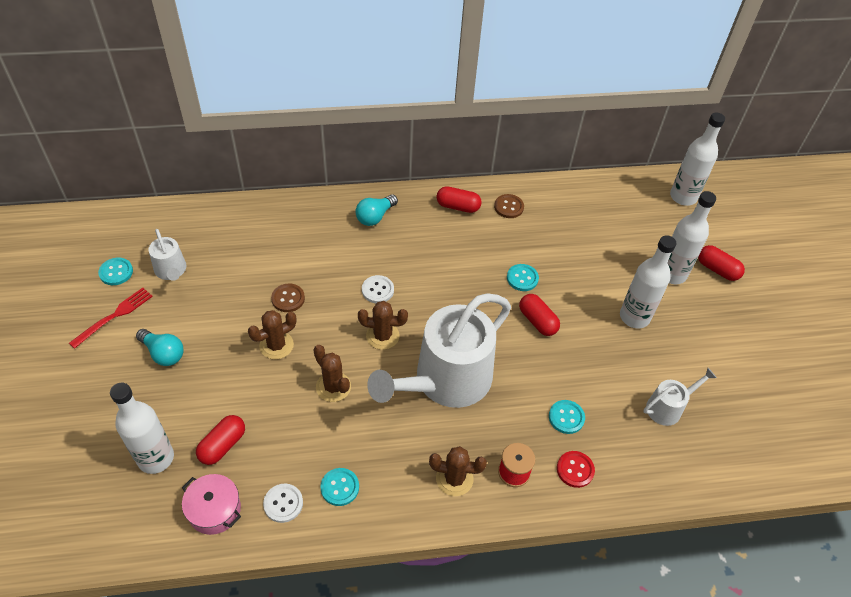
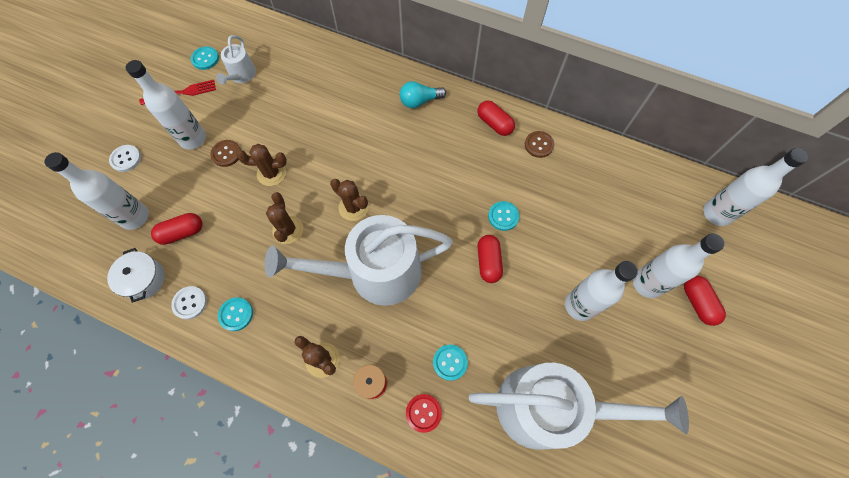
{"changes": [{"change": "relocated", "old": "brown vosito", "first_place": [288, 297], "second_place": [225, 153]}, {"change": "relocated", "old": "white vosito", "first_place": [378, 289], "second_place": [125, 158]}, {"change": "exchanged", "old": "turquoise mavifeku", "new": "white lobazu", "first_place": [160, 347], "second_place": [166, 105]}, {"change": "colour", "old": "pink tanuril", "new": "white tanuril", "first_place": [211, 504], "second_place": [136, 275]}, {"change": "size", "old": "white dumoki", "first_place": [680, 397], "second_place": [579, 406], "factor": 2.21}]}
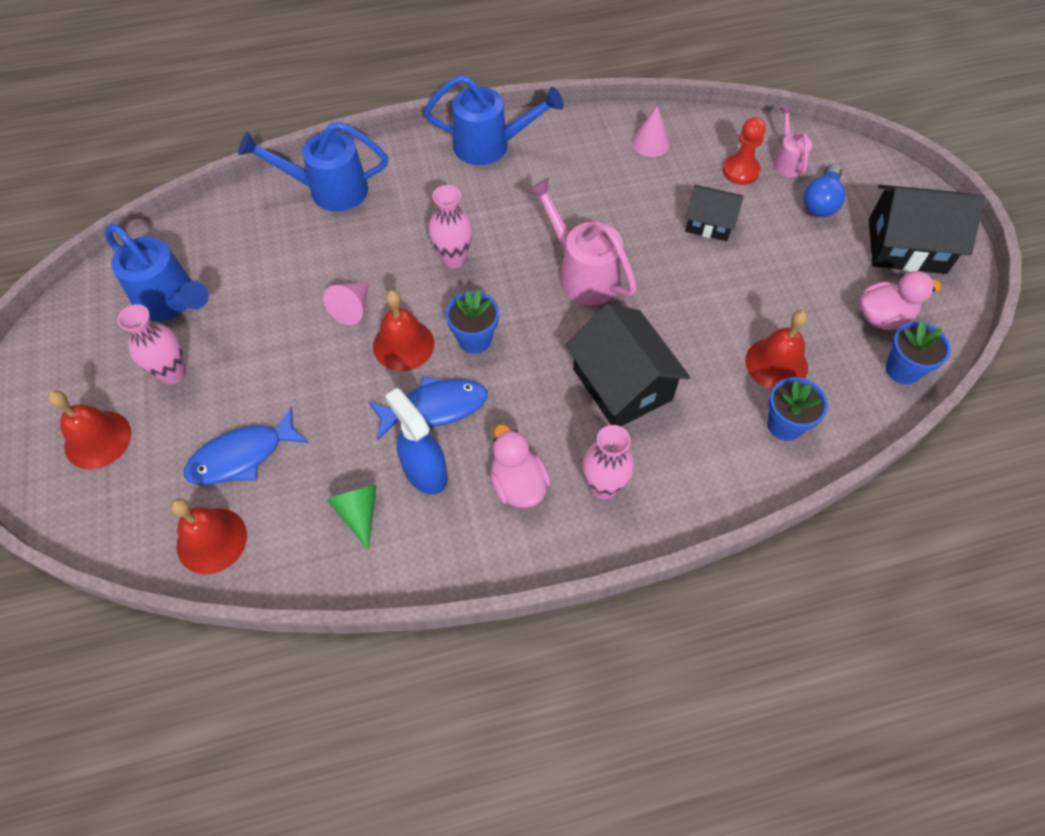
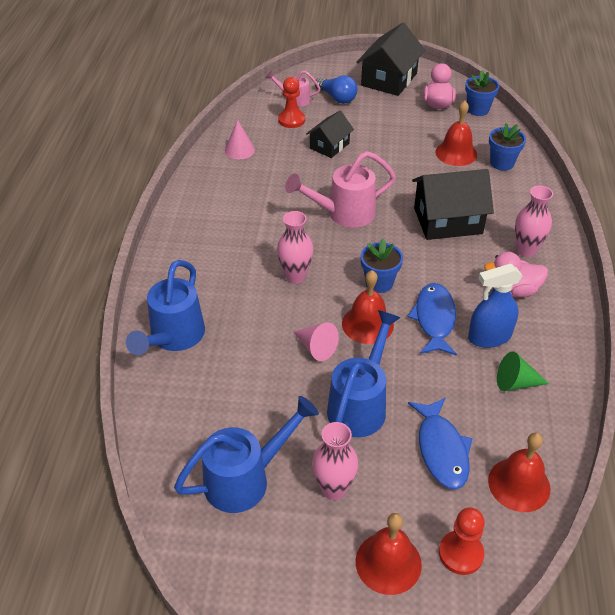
{"changes": [{"change": "appeared", "new": "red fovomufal", "second_place": [462, 541]}, {"change": "relocated", "old": "blue dumoki", "first_place": [494, 120], "second_place": [364, 373]}]}
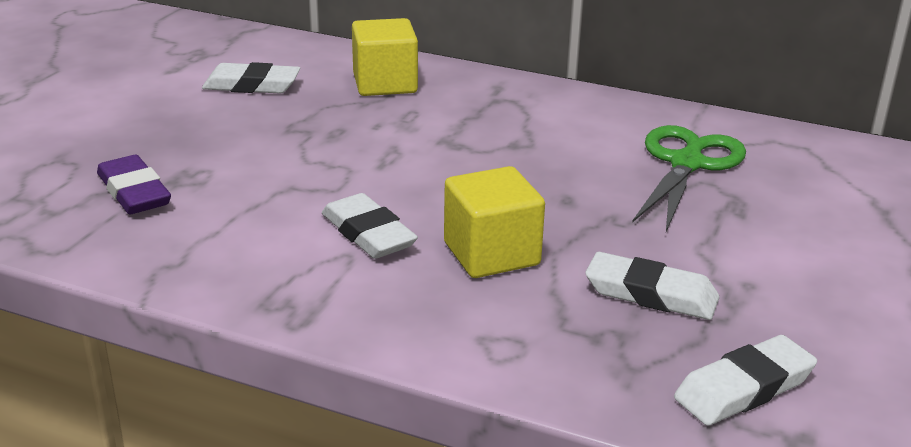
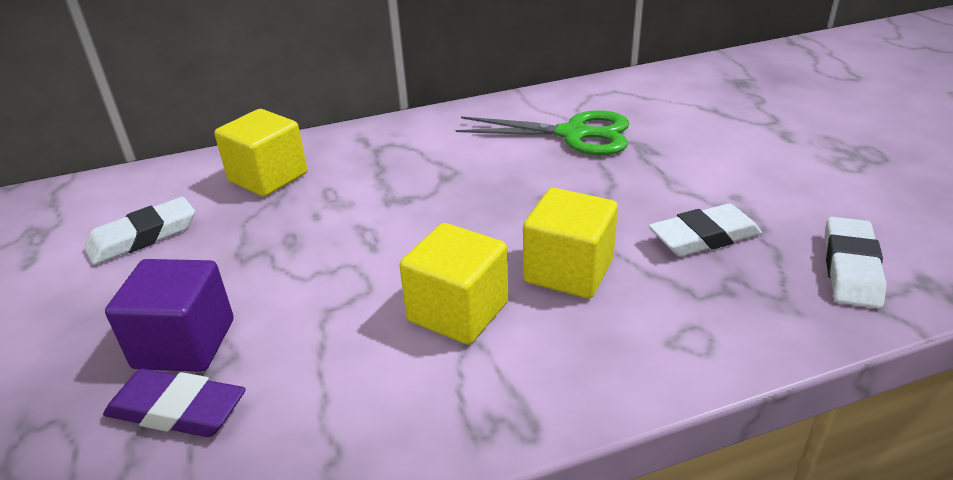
{"changes": [{"change": "appeared", "new": "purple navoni", "second_place": [169, 315]}, {"change": "exchanged", "old": "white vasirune", "new": "yellow navoni", "first_place": [370, 226], "second_place": [453, 284]}, {"change": "spun", "old": "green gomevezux", "first_place": [689, 178], "second_place": [542, 132], "degrees": 120}]}
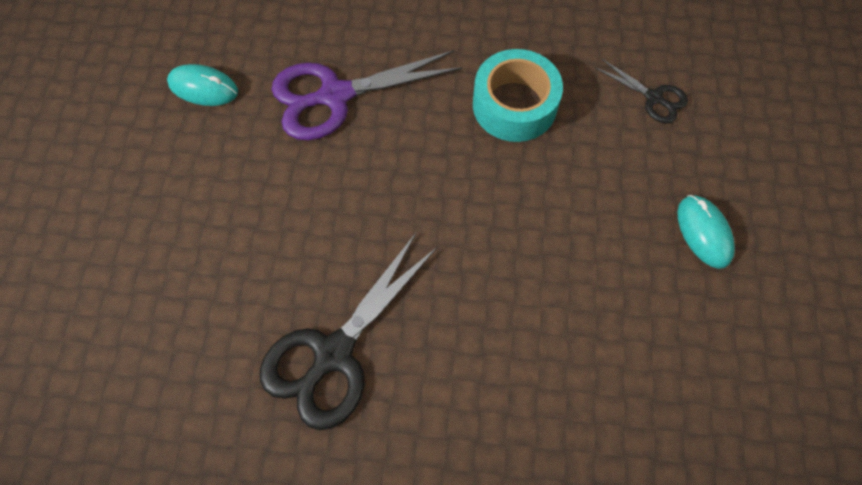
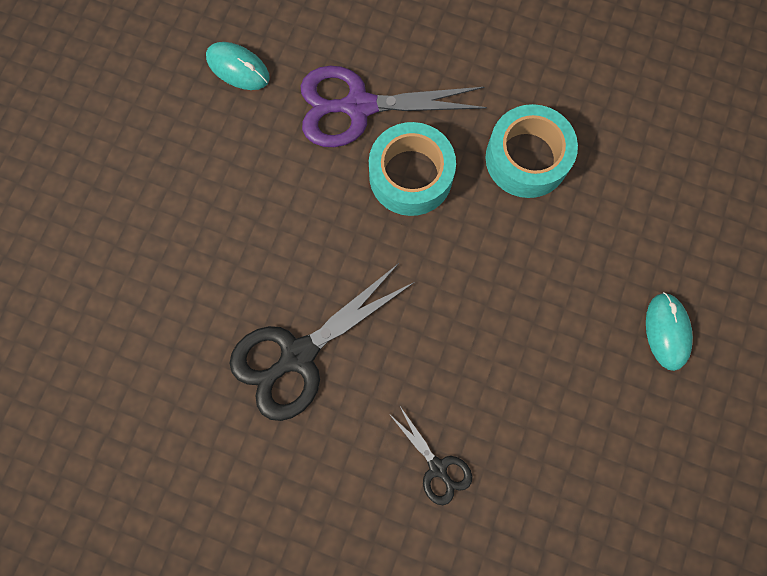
{"changes": [{"change": "appeared", "new": "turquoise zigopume", "second_place": [412, 169]}, {"change": "relocated", "old": "black gomevezux", "first_place": [641, 91], "second_place": [430, 455]}]}
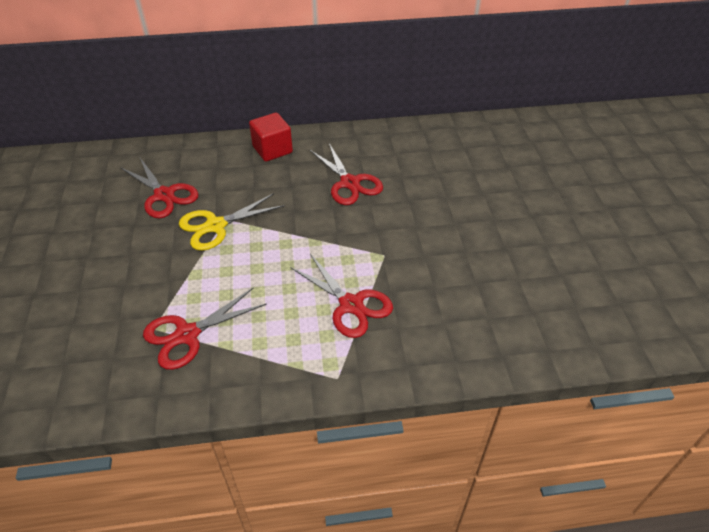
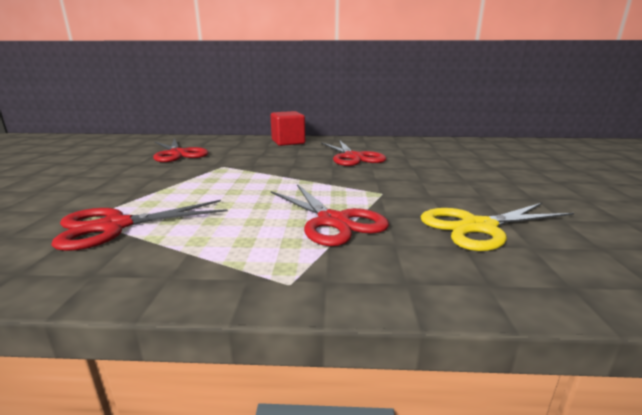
{"changes": [{"change": "relocated", "old": "yellow gomevezux", "first_place": [232, 222], "second_place": [497, 227]}]}
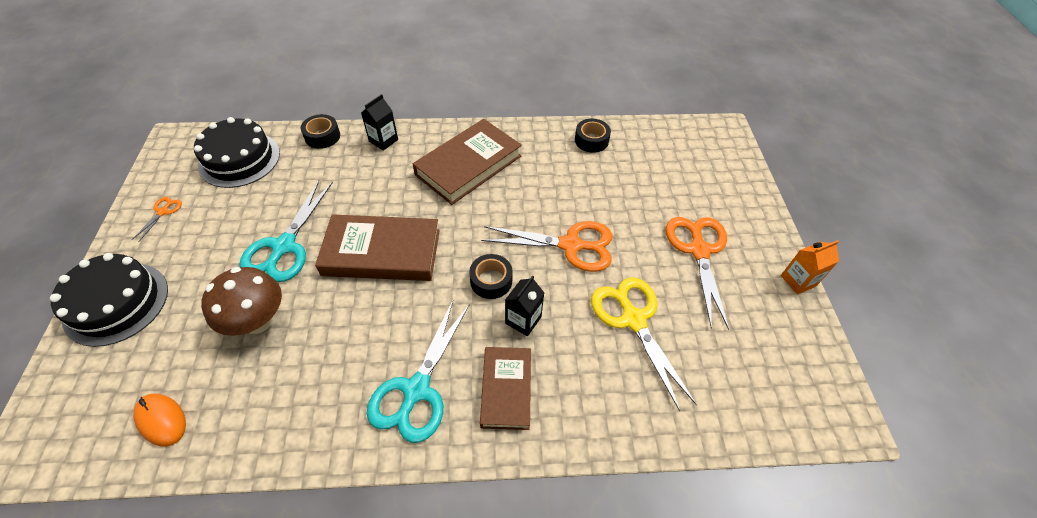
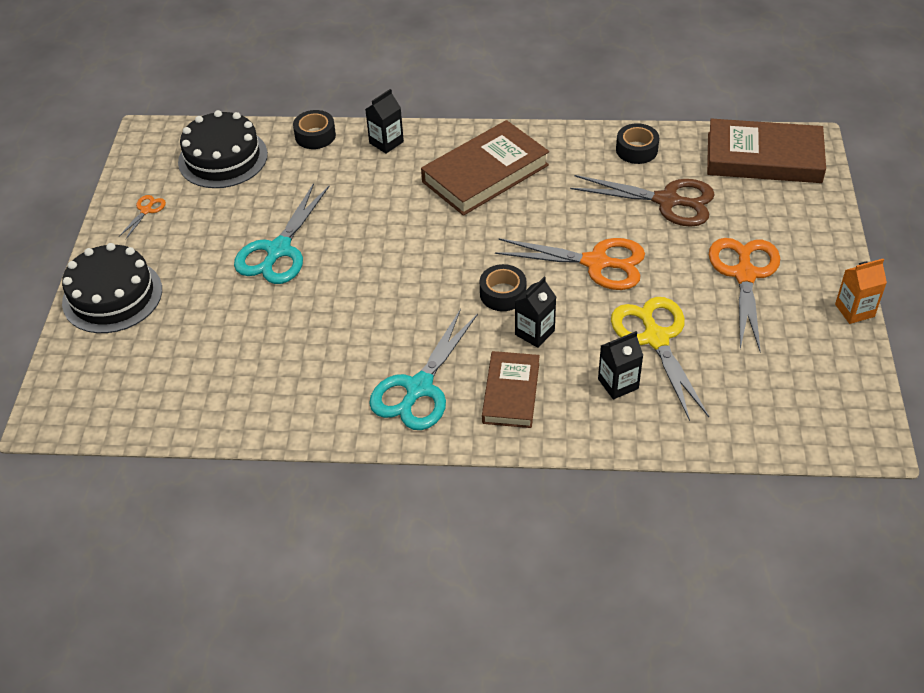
{"changes": [{"change": "missing", "old": "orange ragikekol", "first_place": [159, 420]}, {"change": "missing", "old": "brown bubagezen", "first_place": [241, 301]}, {"change": "appeared", "new": "brown gomevezux", "second_place": [642, 201]}, {"change": "appeared", "new": "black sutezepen", "second_place": [620, 365]}, {"change": "relocated", "old": "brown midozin", "first_place": [377, 247], "second_place": [766, 151]}]}
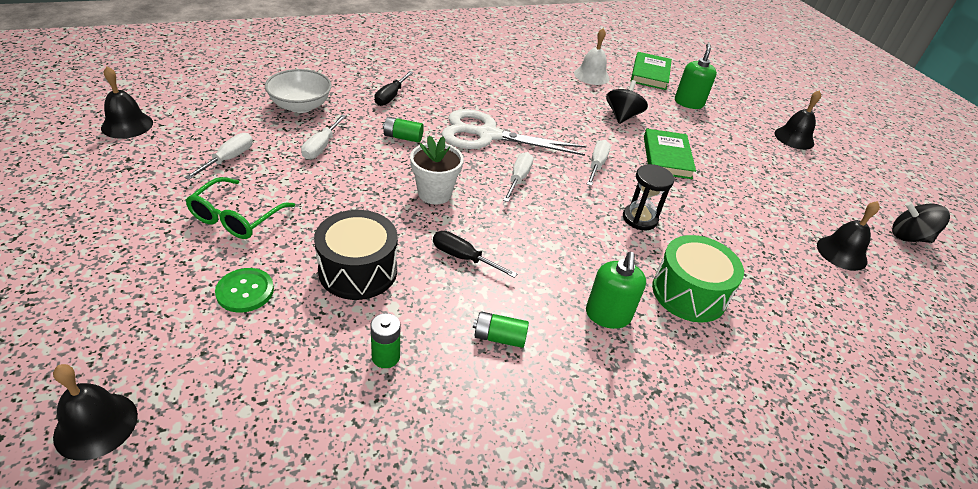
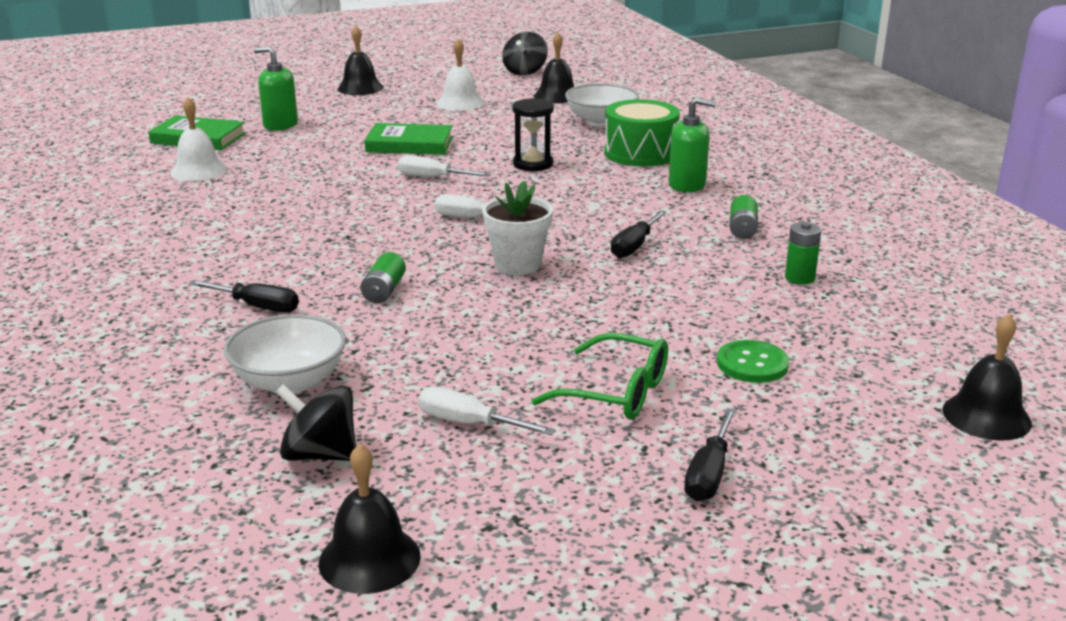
{"changes": [{"change": "missing", "old": "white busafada", "first_place": [323, 137]}, {"change": "missing", "old": "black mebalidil", "first_place": [355, 255]}, {"change": "missing", "old": "white gomevezux", "first_place": [513, 132]}, {"change": "appeared", "new": "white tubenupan", "second_place": [460, 74]}, {"change": "appeared", "new": "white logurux", "second_place": [602, 105]}, {"change": "appeared", "new": "black busafada", "second_place": [710, 454]}, {"change": "relocated", "old": "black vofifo", "first_place": [627, 102], "second_place": [316, 422]}]}
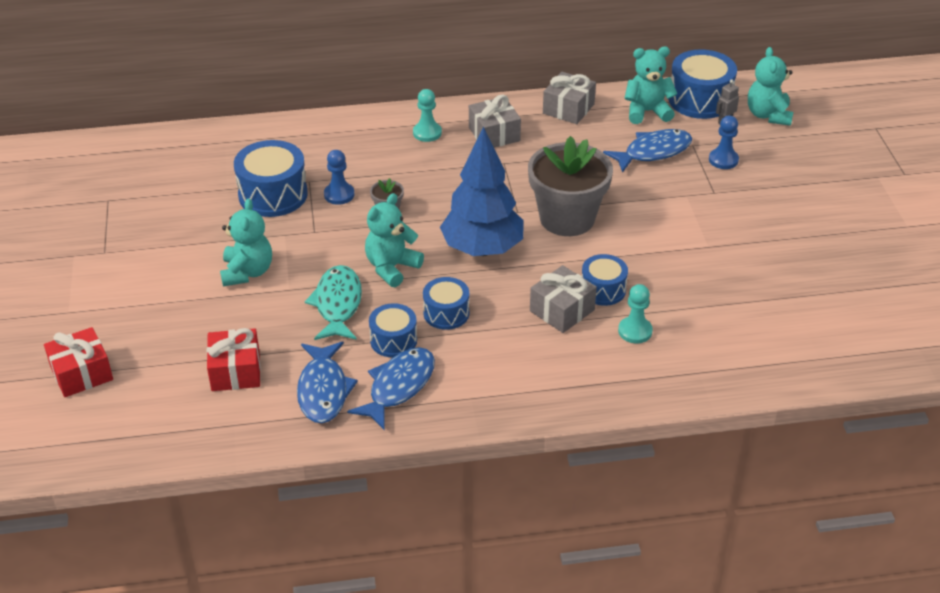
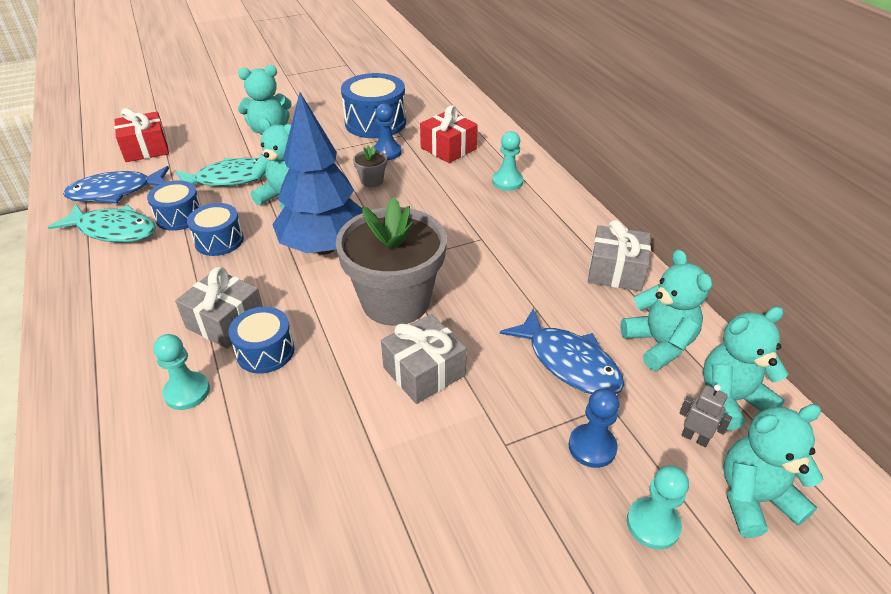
{"changes": [{"change": "appeared", "new": "turquoise fovomufal", "second_place": [658, 508]}, {"change": "relocated", "old": "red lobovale", "first_place": [78, 362], "second_place": [449, 134]}, {"change": "relocated", "old": "grey lobovale", "first_place": [495, 121], "second_place": [424, 359]}, {"change": "exchanged", "old": "blue mebalidil", "new": "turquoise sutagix", "first_place": [703, 84], "second_place": [745, 368]}, {"change": "colour", "old": "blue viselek", "new": "turquoise viselek", "first_place": [391, 388], "second_place": [102, 223]}]}
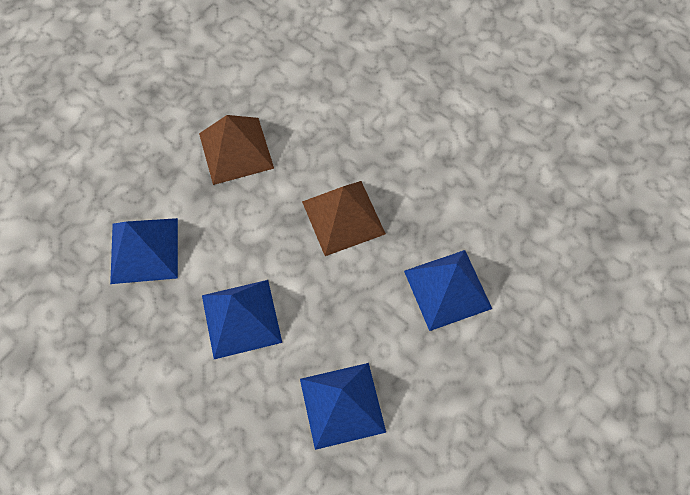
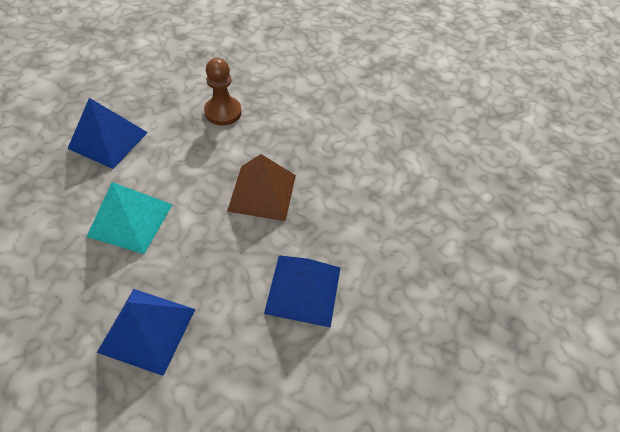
{"changes": [{"change": "exchanged", "old": "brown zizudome", "new": "brown fovomufal", "first_place": [236, 150], "second_place": [223, 92]}, {"change": "colour", "old": "blue zizudome", "new": "turquoise zizudome", "first_place": [242, 319], "second_place": [129, 218]}]}
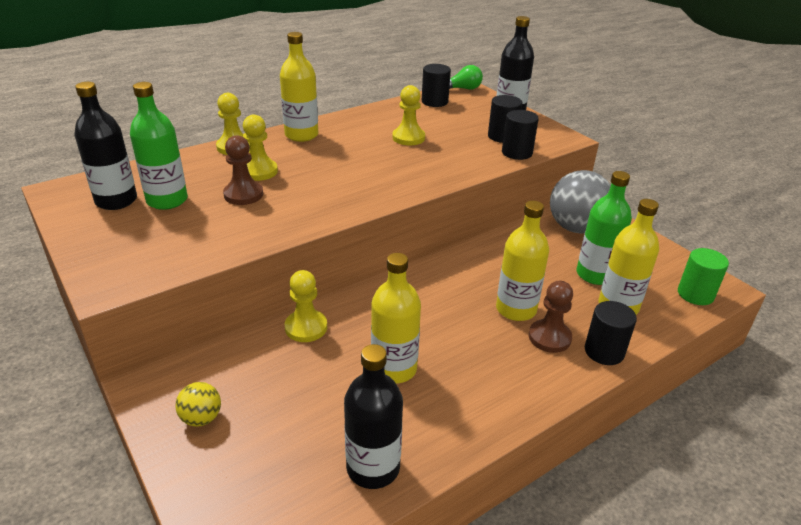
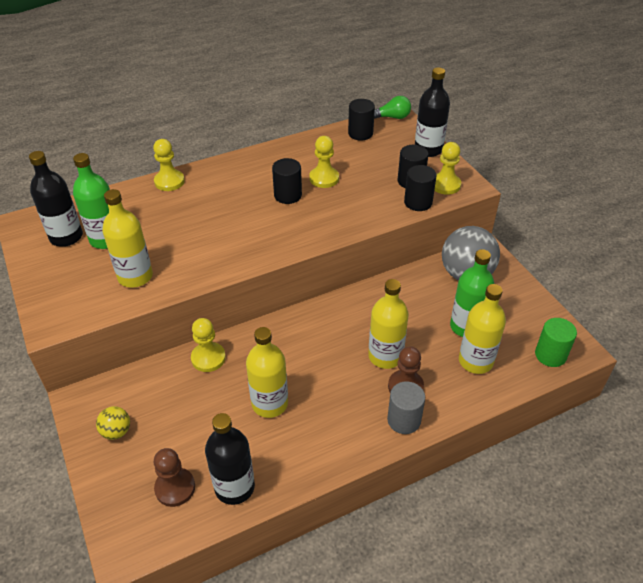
{"changes": [{"change": "appeared", "new": "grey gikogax", "second_place": [406, 407]}, {"change": "relocated", "old": "brown fovomufal", "first_place": [243, 170], "second_place": [174, 477]}, {"change": "relocated", "old": "yellow fovomufal", "first_place": [260, 148], "second_place": [447, 168]}, {"change": "relocated", "old": "yellow lobazu", "first_place": [299, 87], "second_place": [127, 238]}, {"change": "relocated", "old": "black gikogax", "first_place": [611, 333], "second_place": [287, 181]}]}
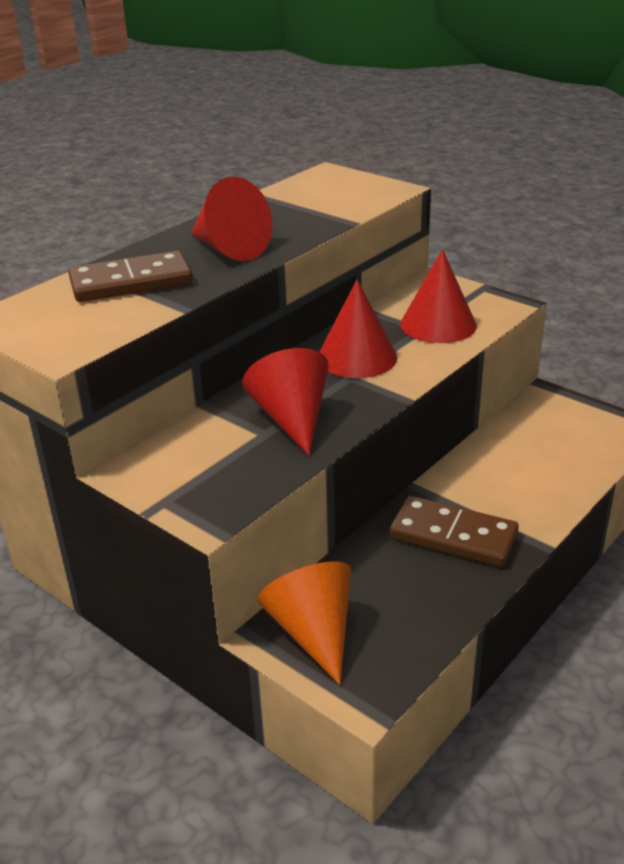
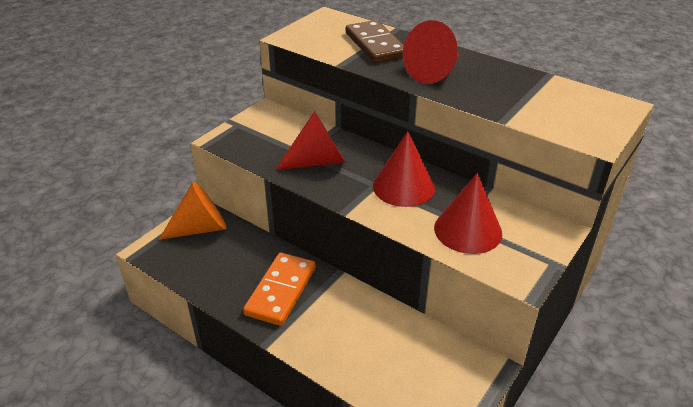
{"changes": [{"change": "colour", "old": "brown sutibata", "new": "orange sutibata", "first_place": [454, 531], "second_place": [279, 289]}]}
